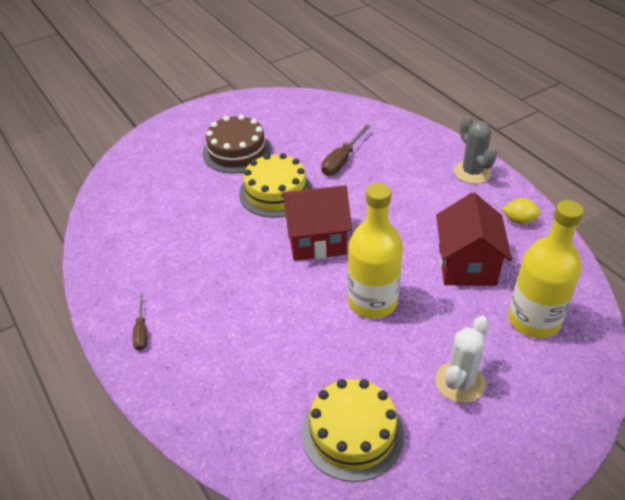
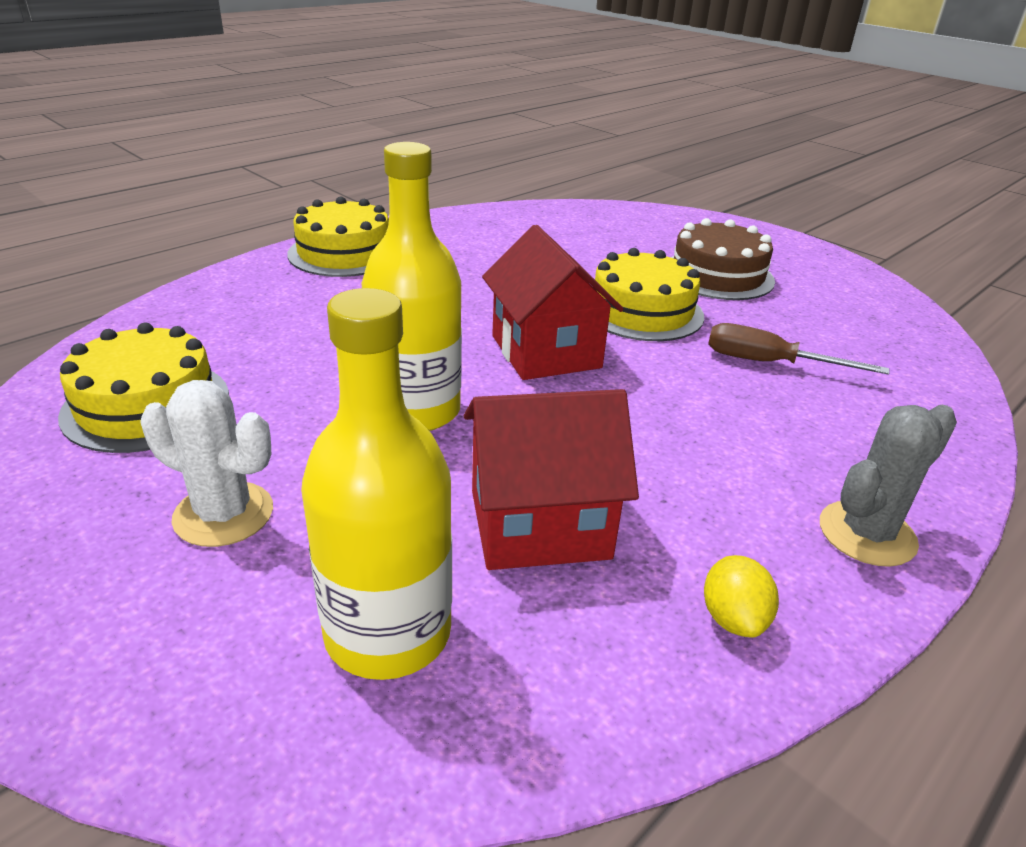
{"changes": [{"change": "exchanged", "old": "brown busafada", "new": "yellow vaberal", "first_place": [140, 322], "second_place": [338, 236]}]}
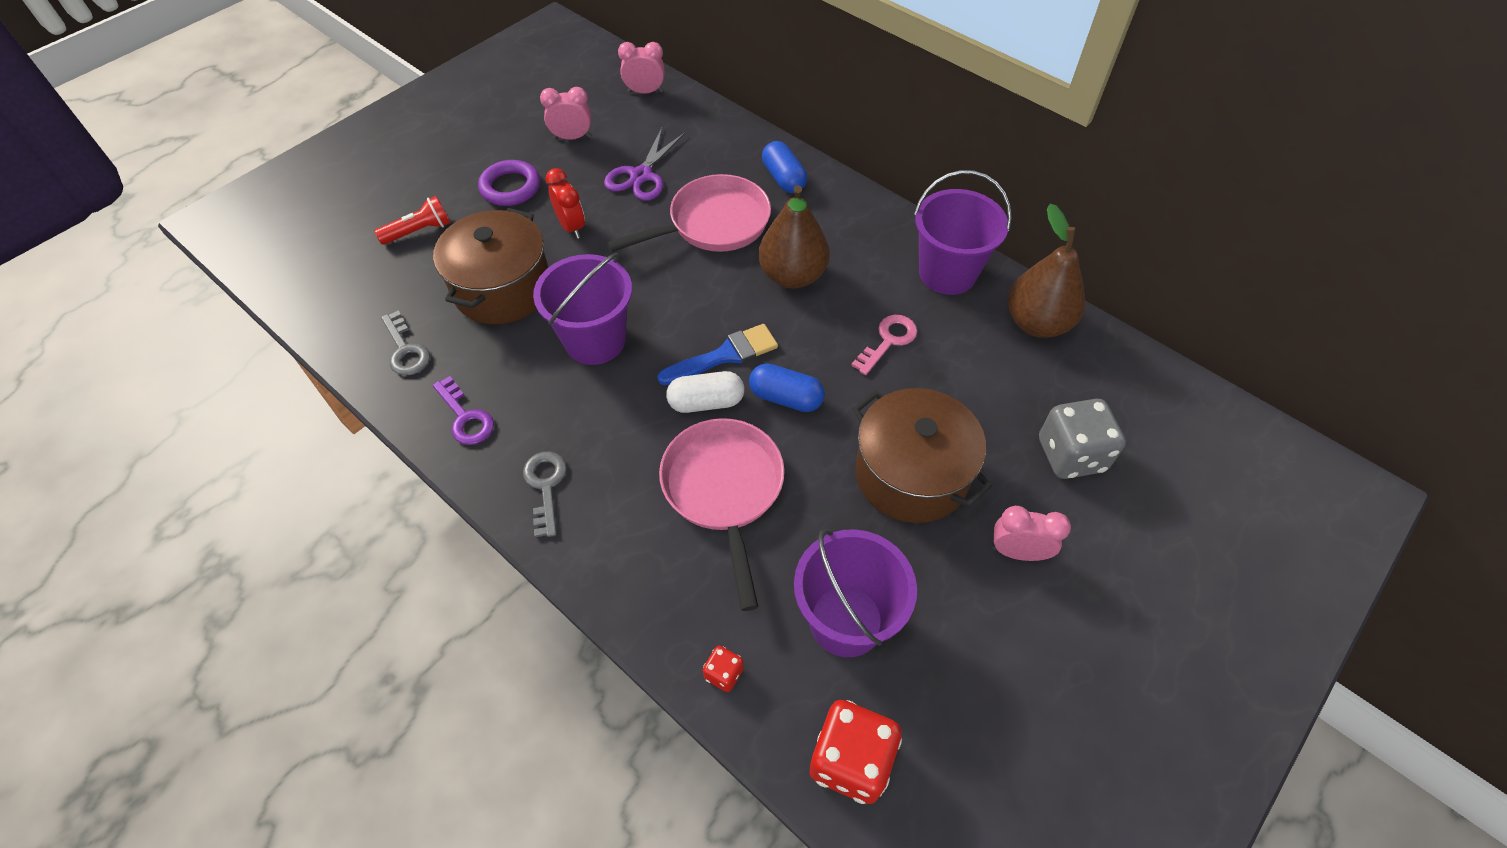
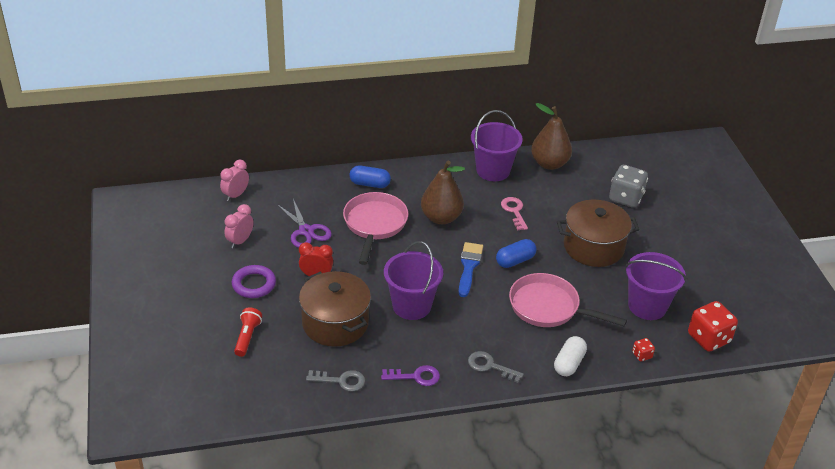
{"changes": [{"change": "missing", "old": "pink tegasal", "first_place": [1031, 533]}, {"change": "relocated", "old": "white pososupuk", "first_place": [705, 392], "second_place": [570, 356]}]}
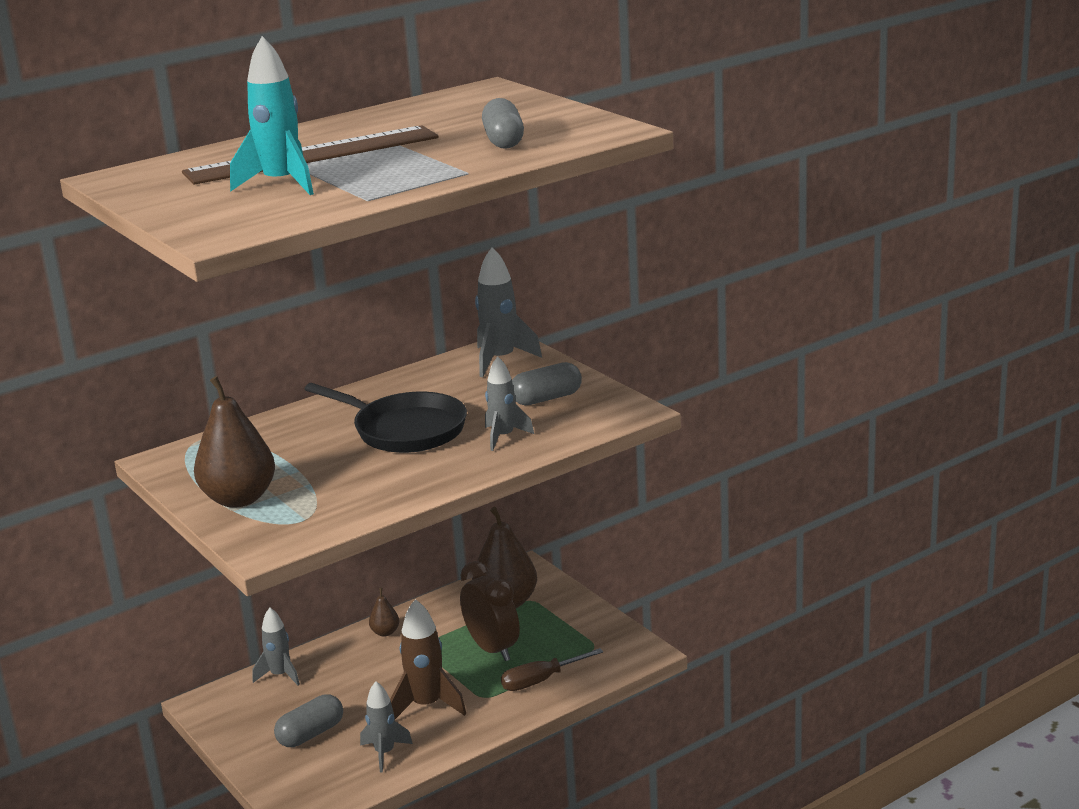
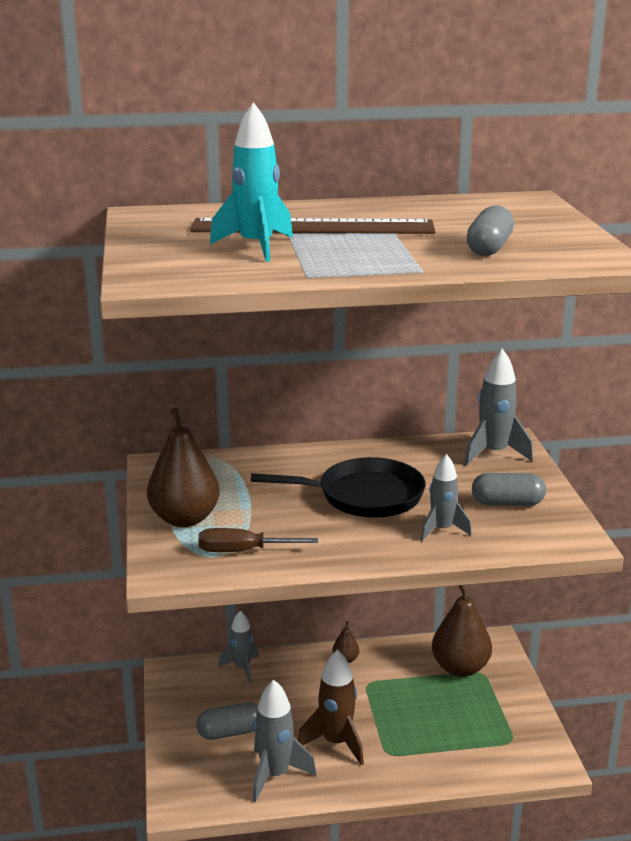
{"changes": [{"change": "missing", "old": "brown tegasal", "first_place": [490, 611]}, {"change": "relocated", "old": "brown busafada", "first_place": [552, 669], "second_place": [258, 540]}, {"change": "spun", "old": "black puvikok", "first_place": [386, 418], "second_place": [338, 487], "degrees": -60}, {"change": "size", "old": "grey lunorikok", "first_place": [386, 726], "second_place": [284, 740], "factor": 1.5}]}
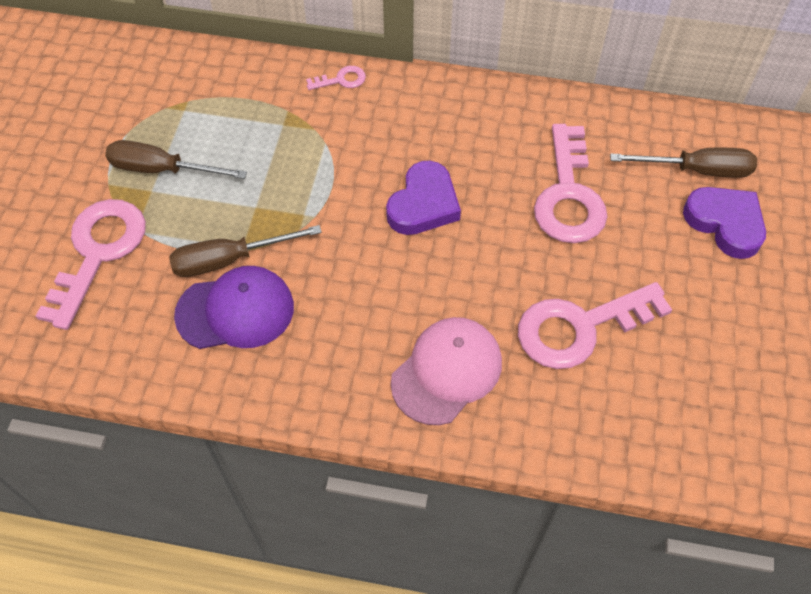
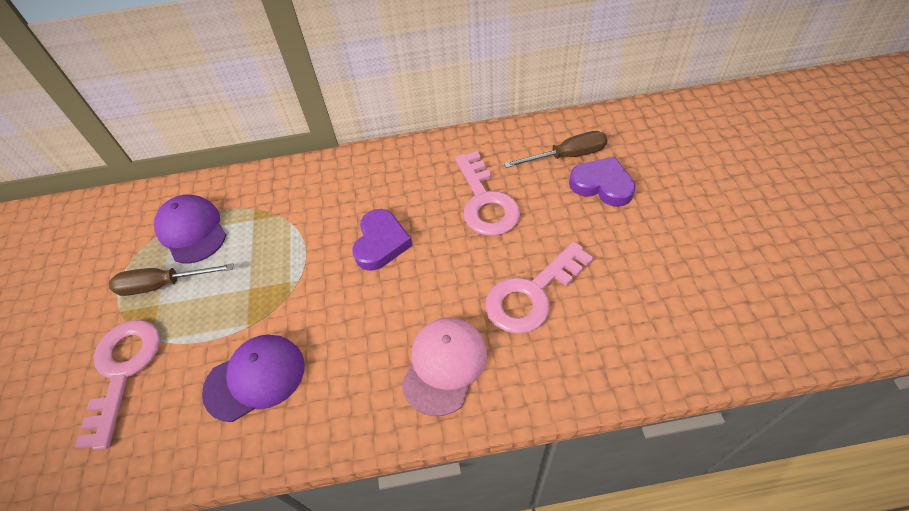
{"changes": [{"change": "missing", "old": "brown busafada", "first_place": [245, 251]}, {"change": "missing", "old": "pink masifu", "first_place": [336, 78]}, {"change": "appeared", "new": "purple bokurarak", "second_place": [190, 229]}]}
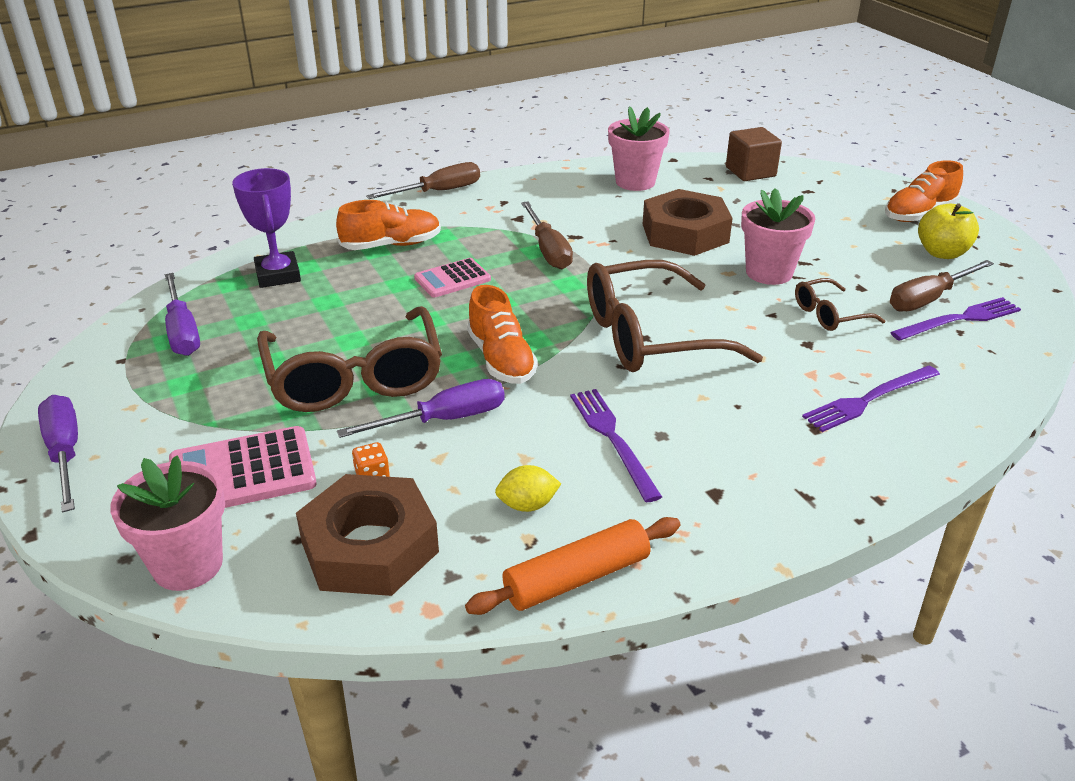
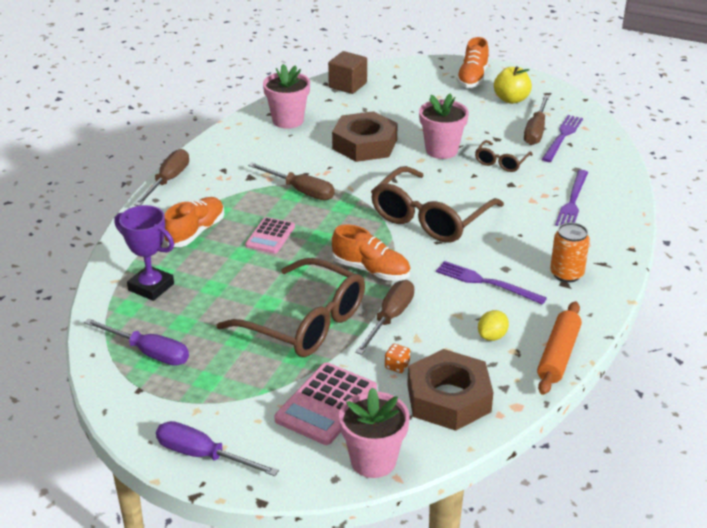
{"changes": [{"change": "appeared", "new": "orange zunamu", "second_place": [570, 253]}, {"change": "colour", "old": "purple busafada", "new": "brown busafada", "first_place": [421, 408], "second_place": [384, 317]}]}
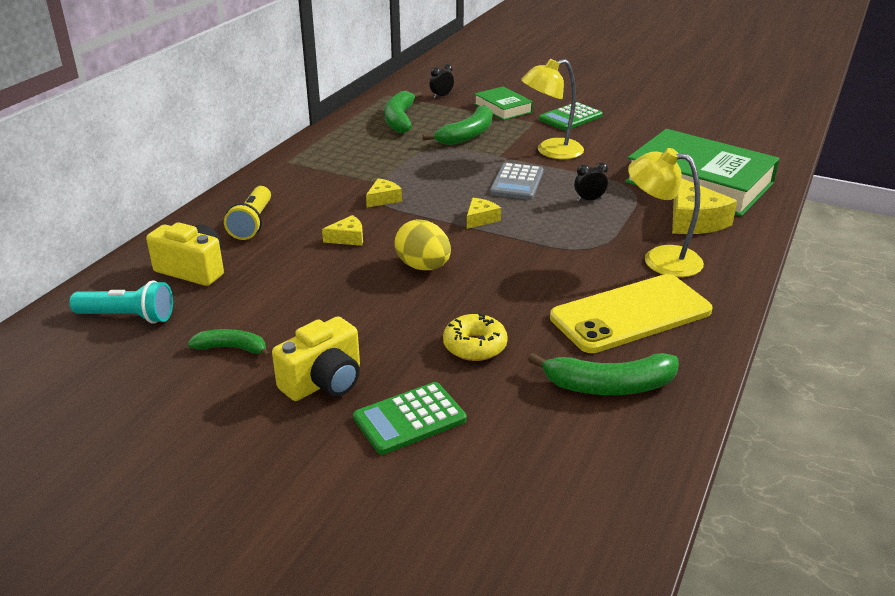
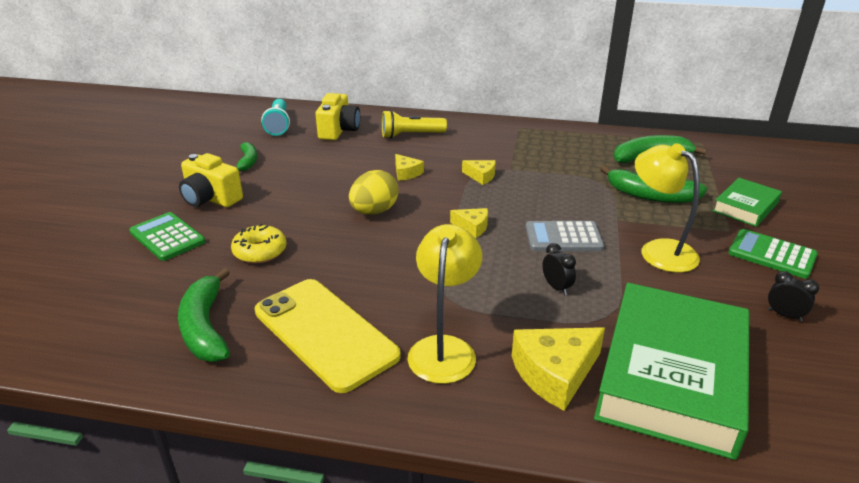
{"changes": [{"change": "relocated", "old": "black tegasal", "first_place": [441, 81], "second_place": [793, 296]}]}
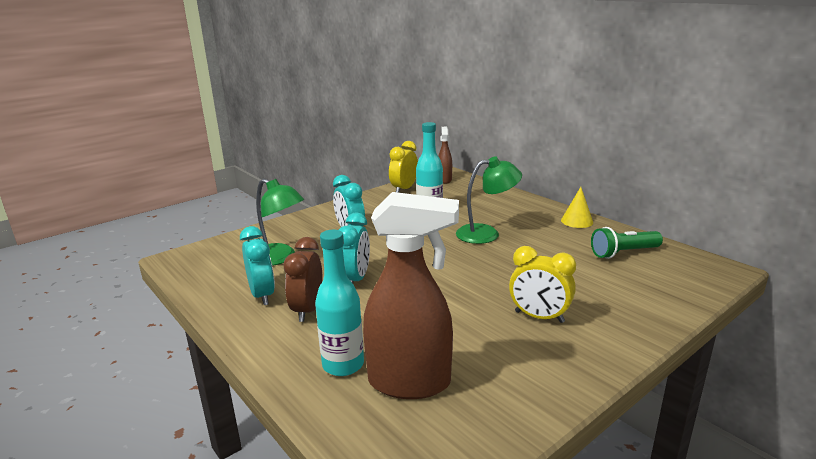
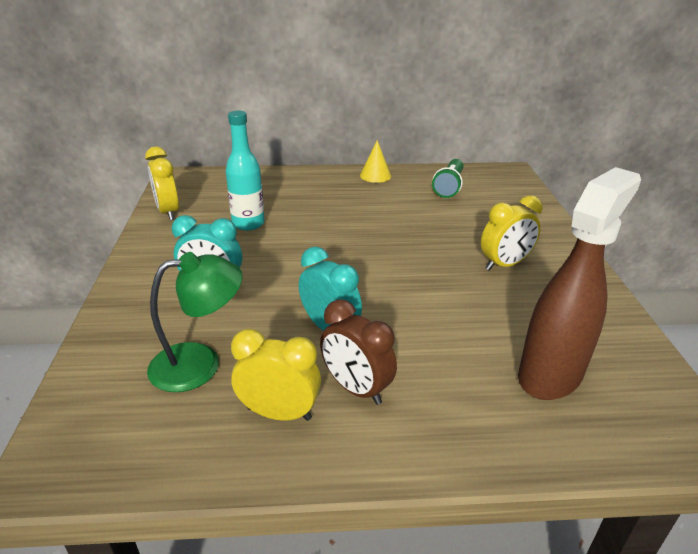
{"changes": [{"change": "missing", "old": "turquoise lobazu", "first_place": [339, 303]}, {"change": "missing", "old": "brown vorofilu", "first_place": [445, 155]}, {"change": "missing", "old": "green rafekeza", "first_place": [489, 200]}, {"change": "colour", "old": "turquoise tegasal", "new": "yellow tegasal", "first_place": [257, 265], "second_place": [276, 374]}]}
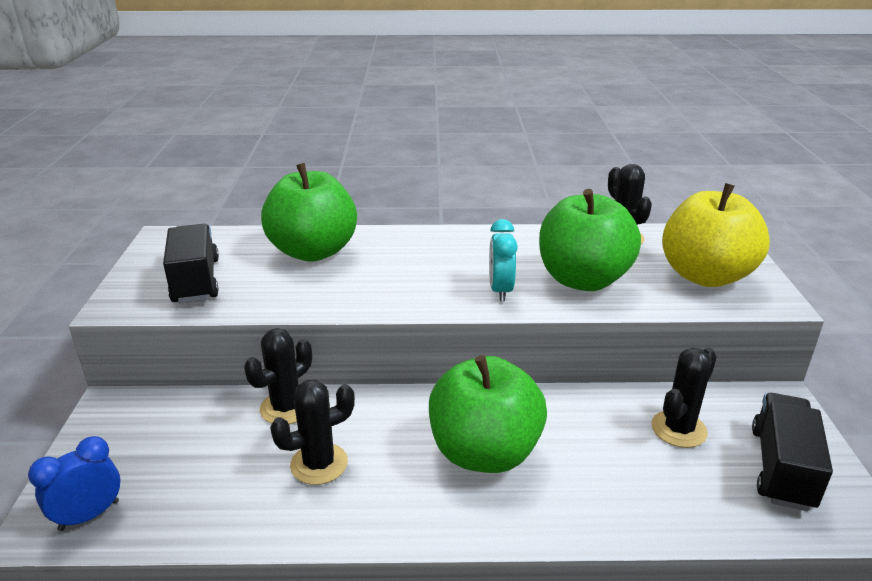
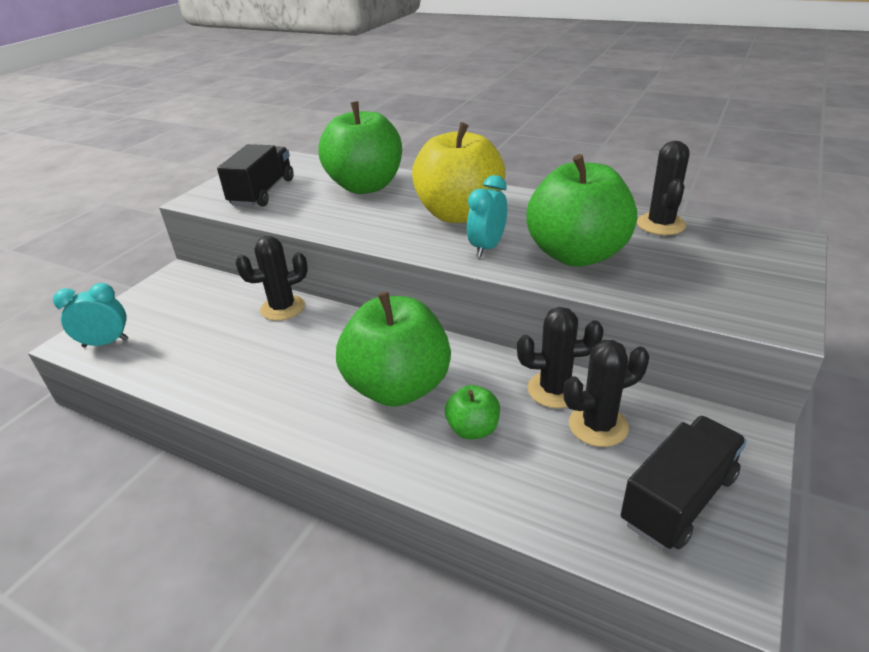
{"changes": [{"change": "appeared", "new": "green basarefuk", "second_place": [472, 412]}, {"change": "relocated", "old": "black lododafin", "first_place": [312, 432], "second_place": [560, 357]}, {"change": "relocated", "old": "yellow basarefuk", "first_place": [716, 235], "second_place": [458, 172]}, {"change": "colour", "old": "blue tegasal", "new": "turquoise tegasal", "first_place": [74, 483], "second_place": [91, 315]}]}
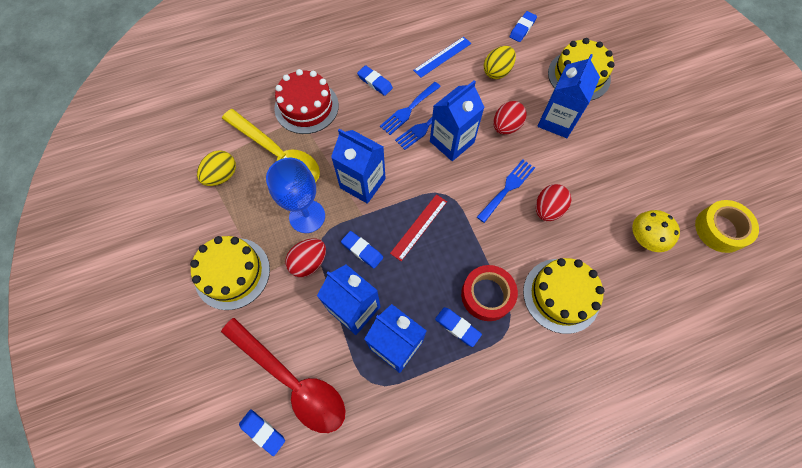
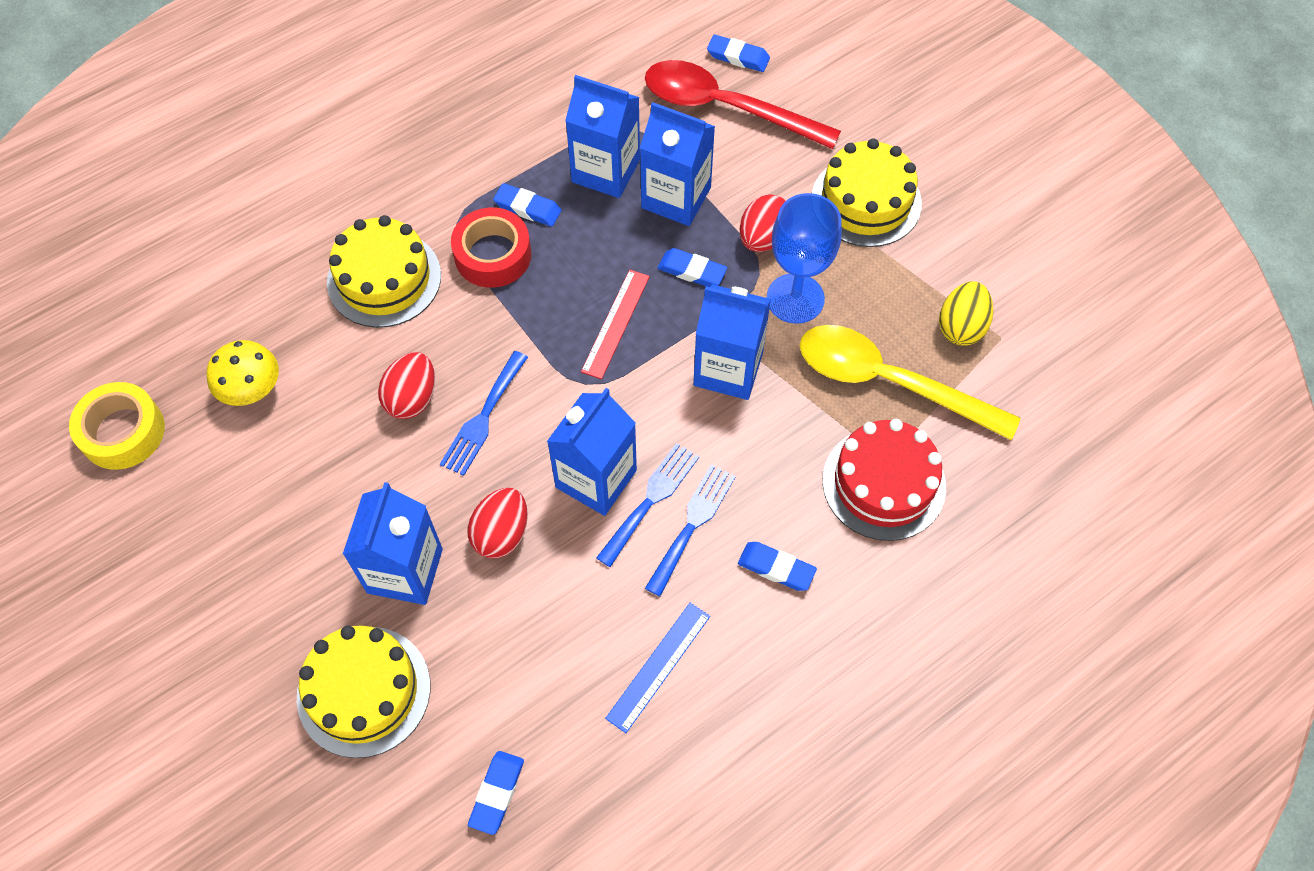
{"changes": [{"change": "missing", "old": "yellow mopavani", "first_place": [500, 62]}]}
